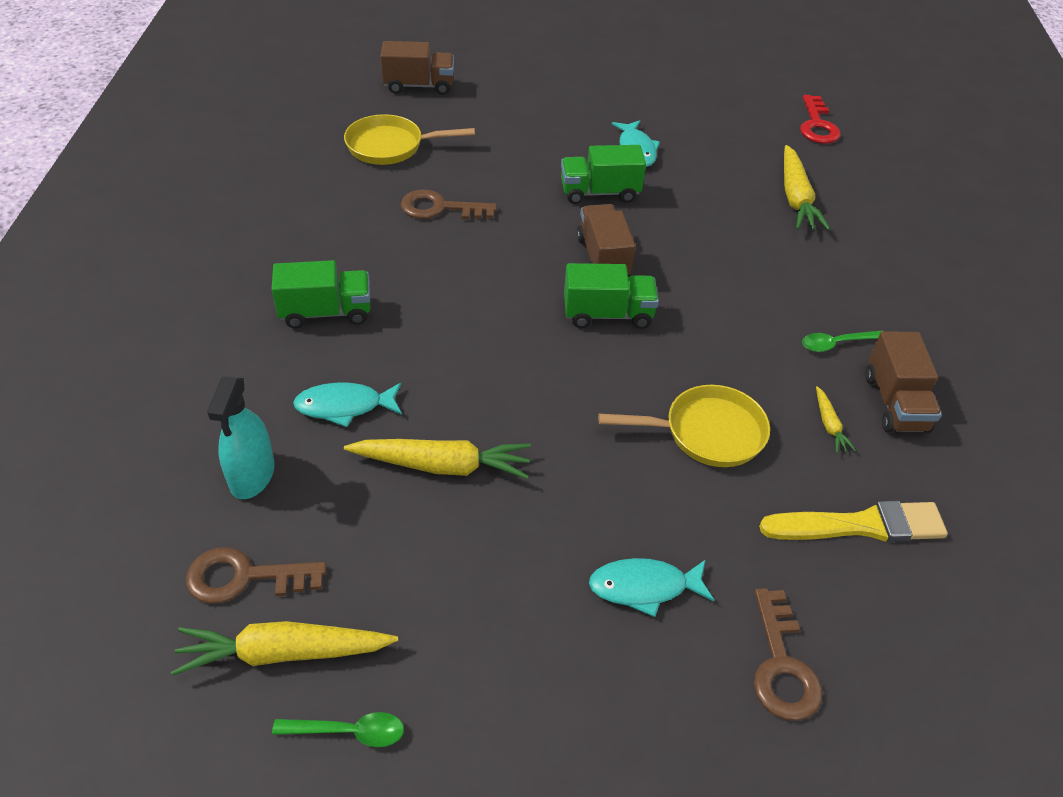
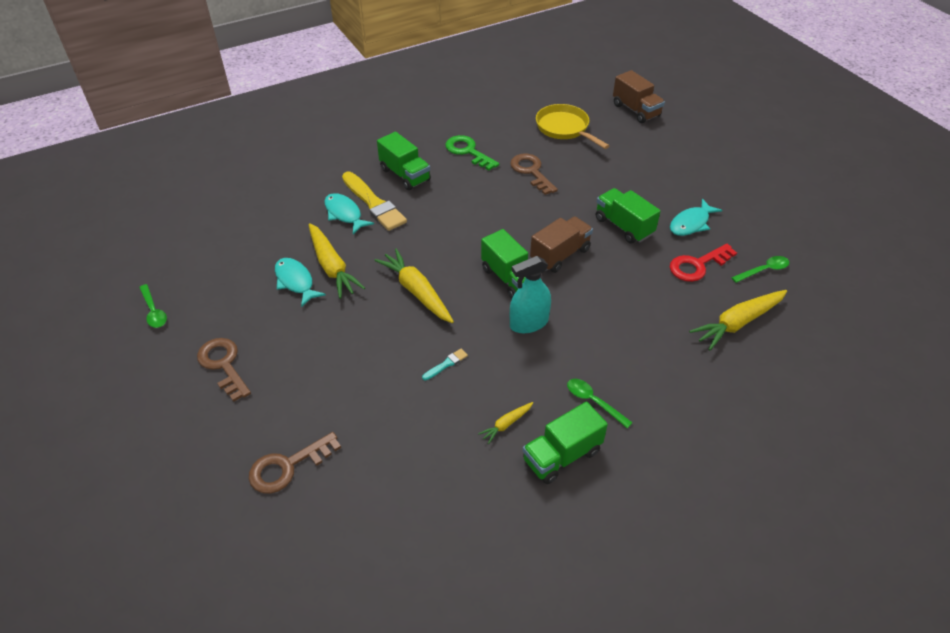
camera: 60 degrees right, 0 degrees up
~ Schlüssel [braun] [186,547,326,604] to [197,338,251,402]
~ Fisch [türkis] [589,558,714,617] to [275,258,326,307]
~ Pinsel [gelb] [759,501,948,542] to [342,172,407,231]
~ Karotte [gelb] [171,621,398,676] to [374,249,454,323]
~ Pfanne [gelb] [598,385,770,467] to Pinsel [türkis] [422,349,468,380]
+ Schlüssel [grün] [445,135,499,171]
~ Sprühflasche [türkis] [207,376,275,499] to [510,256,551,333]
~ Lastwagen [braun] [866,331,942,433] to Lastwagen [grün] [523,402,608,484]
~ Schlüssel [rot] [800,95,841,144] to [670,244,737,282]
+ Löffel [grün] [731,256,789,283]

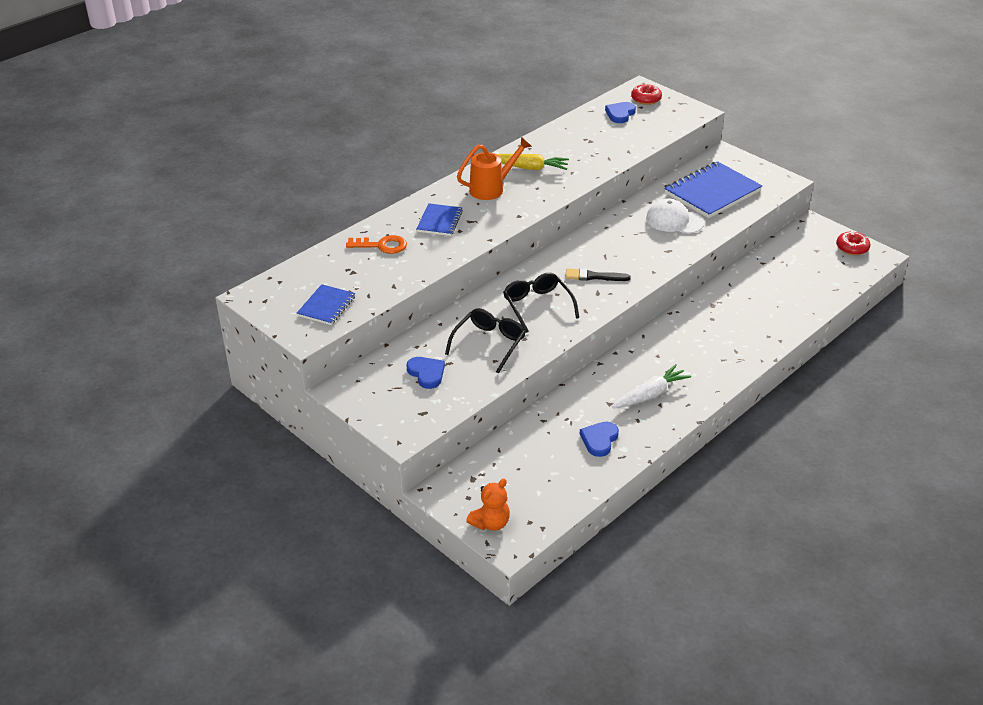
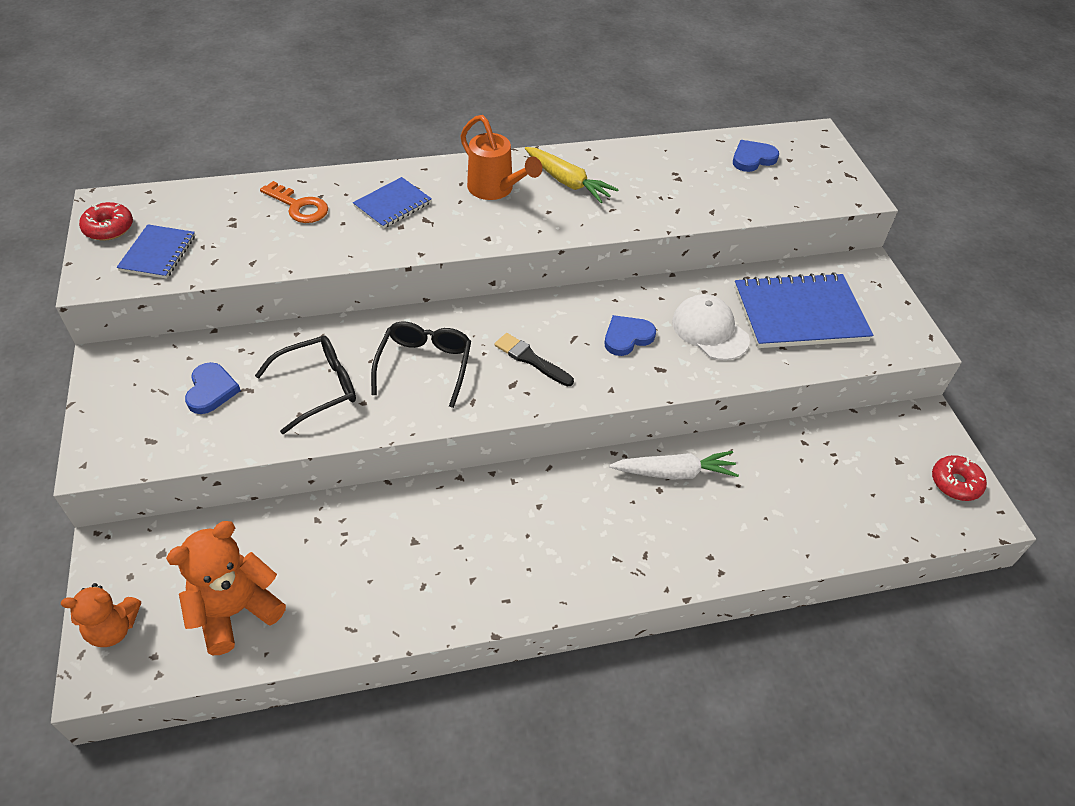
camera: 30 degrees right, 10 degrees up
~ Donut [rot] [631,83,662,105] to [79,202,133,241]
~ Notizbuch [blau] [297,284,356,325] = [116,224,195,279] 45 degrees counterclockwise
+ Teddybär [orange] [166,521,286,655]
~ Gießkanne [orange] [457,137,532,200] = [460,115,542,200] 45 degrees clockwise
~ Herz [blau] [580,421,619,457] to [605,315,656,356]
~ Karotte [weiß] [612,364,691,408] to [609,451,739,479]

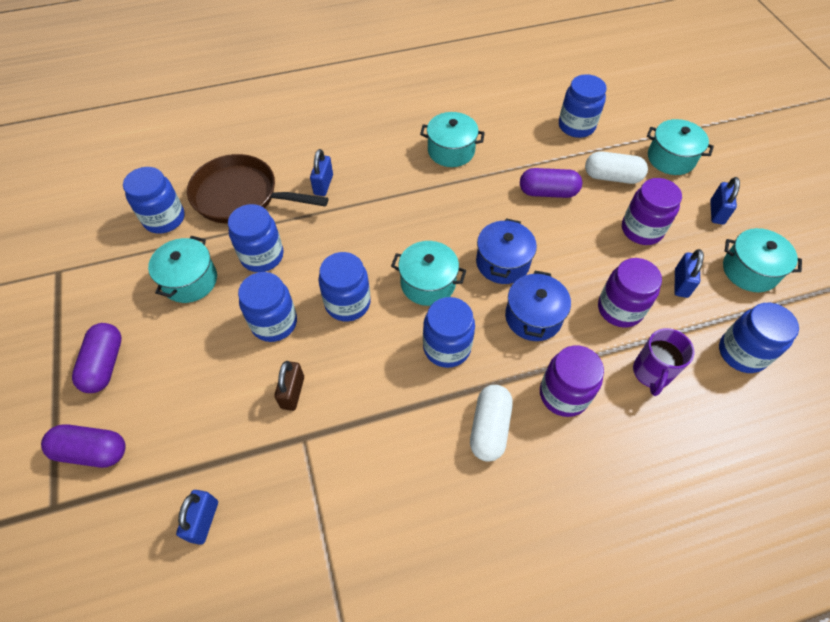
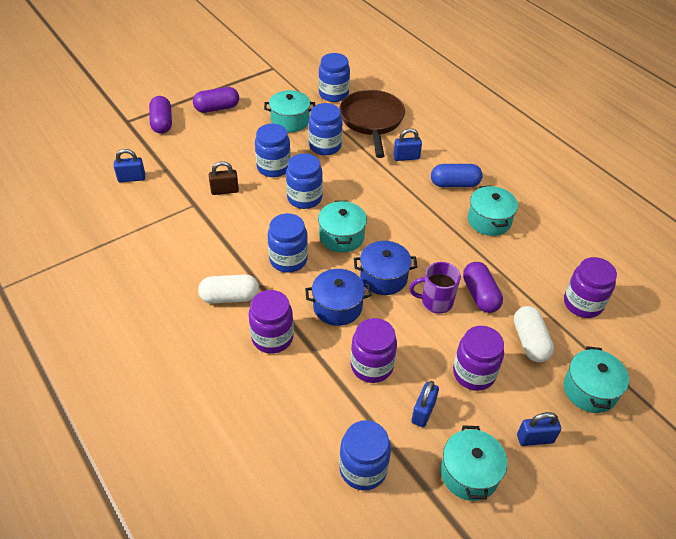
camera: 70 degrees right, 10 degrees down
~ Tasse [lila] [633,328,694,396] to [409,262,461,314]
~ Vorhängeschloss [blau] [675,249,704,298] = [412,381,439,427] 60 degrees counterclockwise
+ Kapsel [blau] [431,164,483,187]
~ Einmachglas [blau] [559,74,607,138] to Einmachglas [lila] [564,257,617,318]

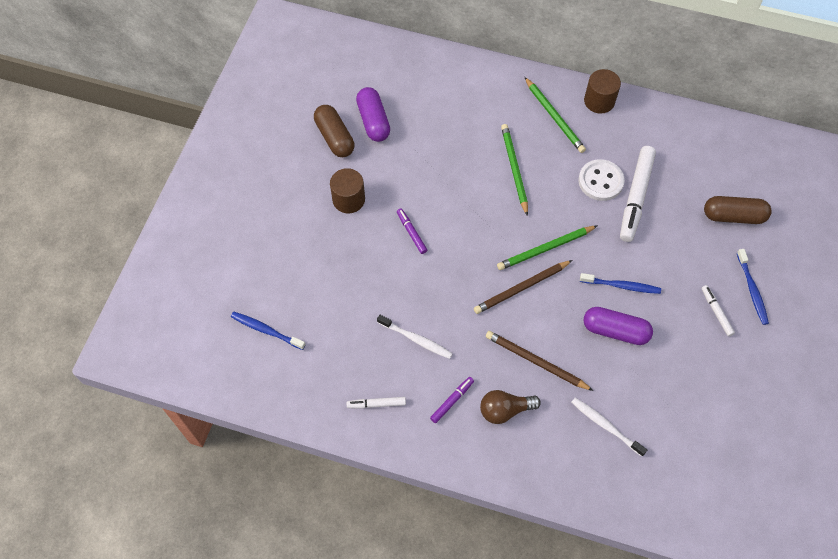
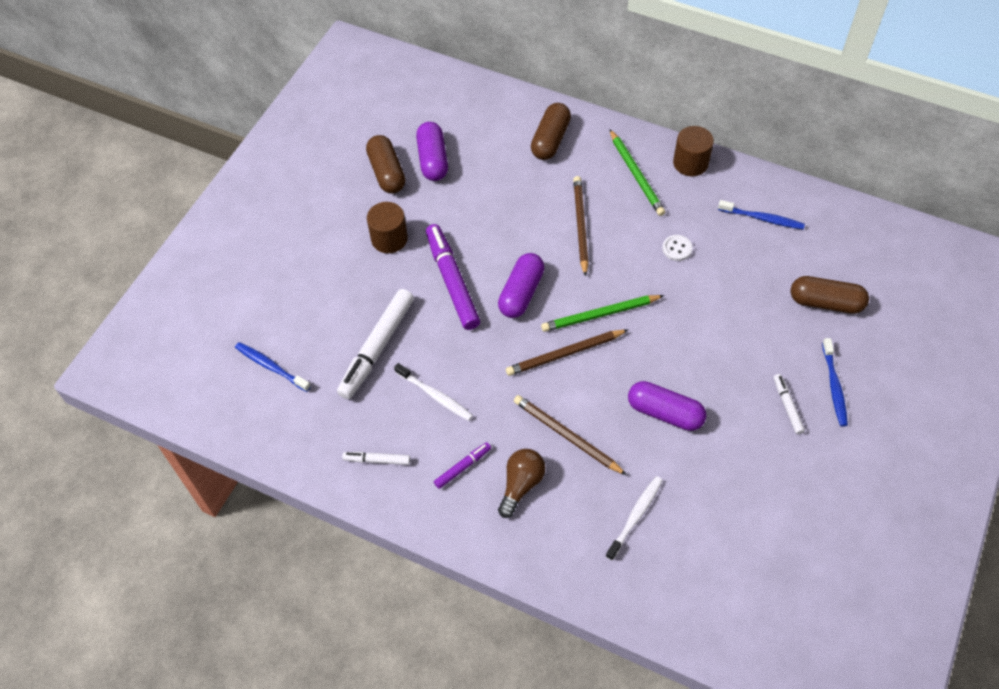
camera: 10 degrees right, 5 degrees down
~ Filzstift [weiß] [620,146,656,242] to [337,289,414,399]
~ Filzstift [lila] [397,209,427,254] = [426,224,480,330] x2.05
+ Kapsel [lila] [498,253,544,318]
~ Glühbirne [braun] [480,390,541,424] = [498,449,546,518] 120 degrees clockwise
+ Kapsel [braun] [531,103,571,160]
~ Bleistift [grün] [501,124,528,216] to Bleistift [braun] [573,176,589,277]
~ Zahnbürste [weiß] [571,398,647,457] = [606,476,663,561] 75 degrees clockwise
~ Knopf [weiß] [578,159,625,201] = [662,235,693,261] x0.57
~ Zahnbürste [blau] [580,273,661,294] to [718,200,805,230]

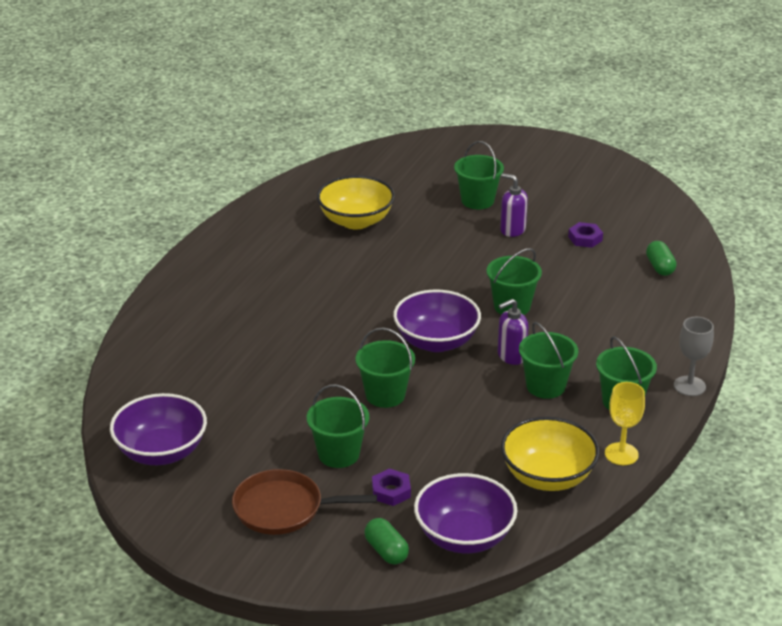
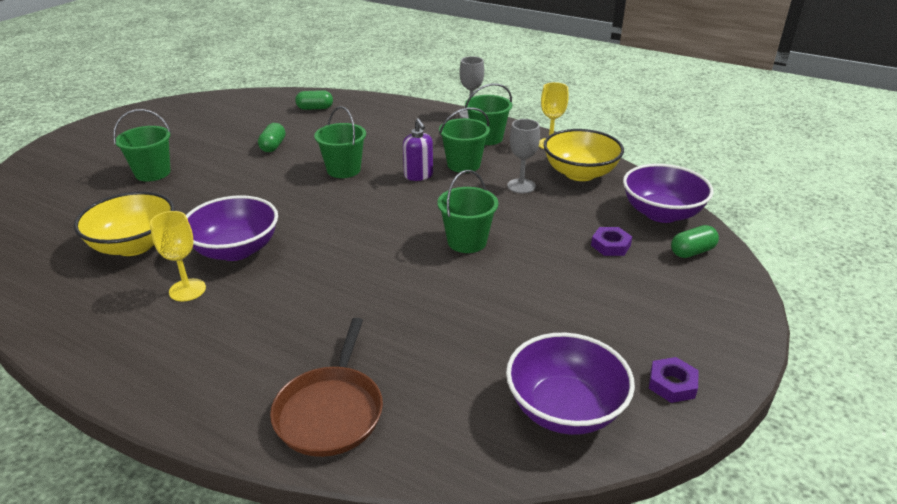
camera: 85 degrees left, 0 degrees up
+ Kelch [gelb] [150,211,206,301]
~ Schüssel [lila] [393,290,481,352] to [186,195,278,261]
+ Kapsel [grün] [258,123,285,152]
~ Pfanne [braun] [232,469,377,535] to [270,318,383,457]
+ Kelch [grau] [507,119,540,194]
~ Sechskantmutter [lila] [568,222,603,248] to [649,357,699,403]
- Eimer [grün] [307,384,369,468]
- Seifenspender [lila] [500,173,528,237]

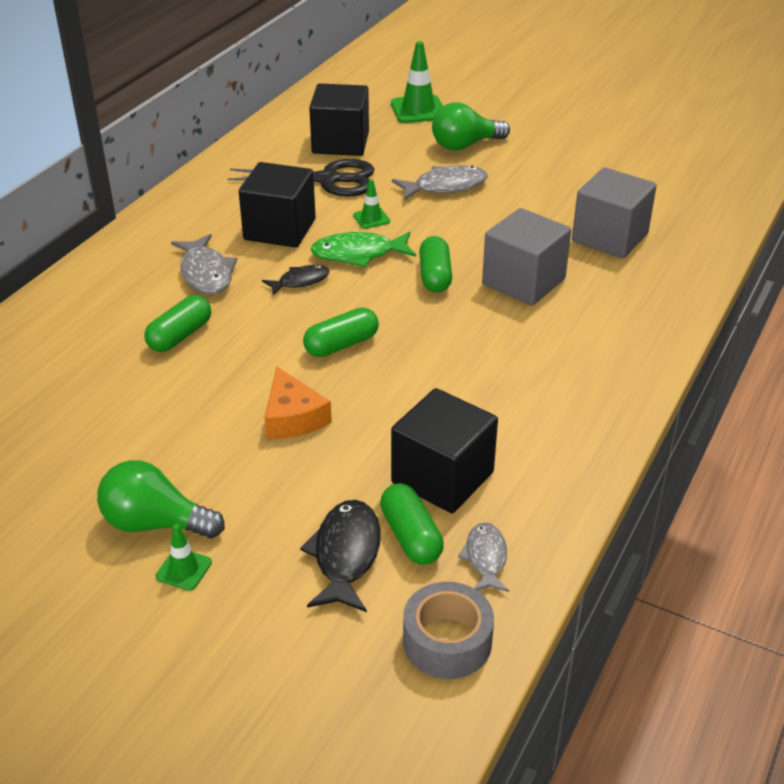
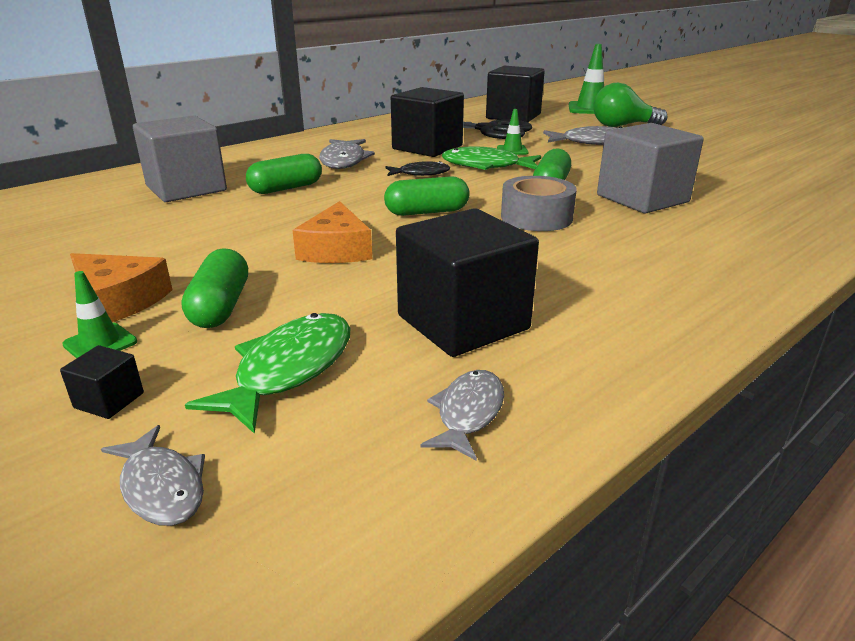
camera: 20 degrees right, 10 degrees down
+ Kubus [schwarz] [60,345,144,419]
~ Glühbirne [grün] [97,460,225,538] to Käse [orange] [70,253,172,322]
+ Fisch [grau] [101,425,205,526]
~ Kubus [grau] [572,167,657,258] to [133,115,227,202]
~ Kapsel [grün] [380,483,444,565] to [181,248,248,328]
~ Fisch [schwarz] [300,500,381,612] to Fisch [grün] [185,313,351,434]
~ Klebeband [grau] [403,582,494,679] to [501,176,577,231]

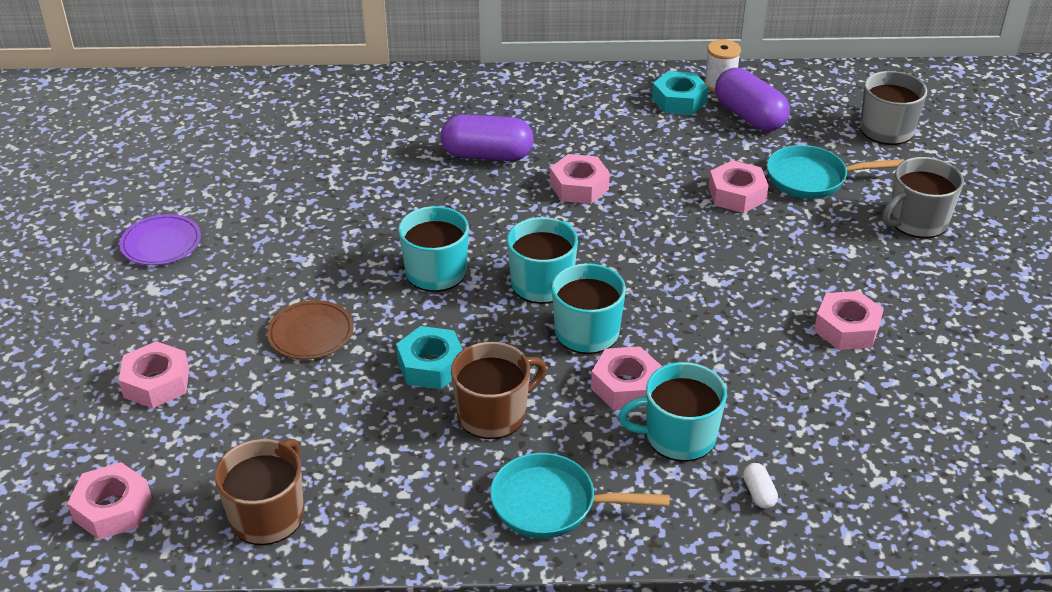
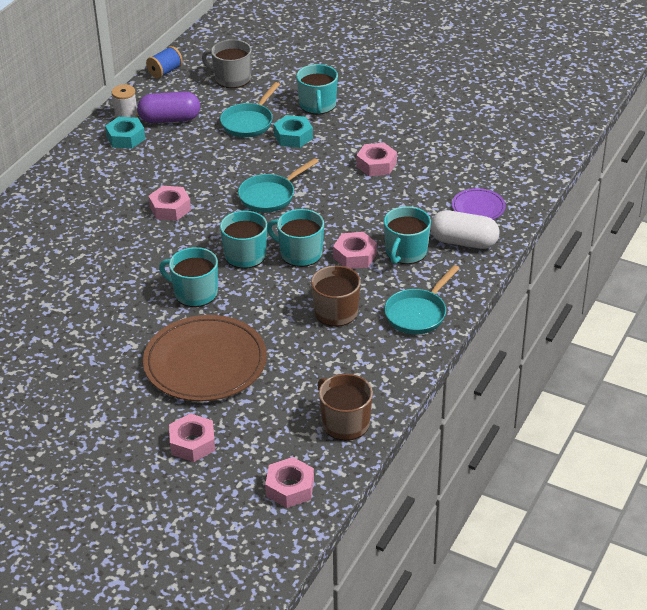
camera: 60 degrees left, 0 degrees up
~ Teller [braun] [267,300,354,360] = [143,315,267,401] x2.05
+ Garnrolle [blau] [146,46,183,78]
+ Pfanne [türkis] [238,158,319,213]
~ Sechskantmutter [türkis] [396,326,463,389] to [274,115,313,148]
~ Tasse [grau] [882,157,964,238] to Tasse [türkis] [296,64,338,115]
~ Kapsel [weiß] [743,463,778,509] = [430,210,499,249] x2.34
~ Teller [lila] [120,214,201,265] to [452,188,506,219]
- Kapsel [lila] [441,114,534,161]
- Sechskantmutter [rosa] [708,160,769,213]

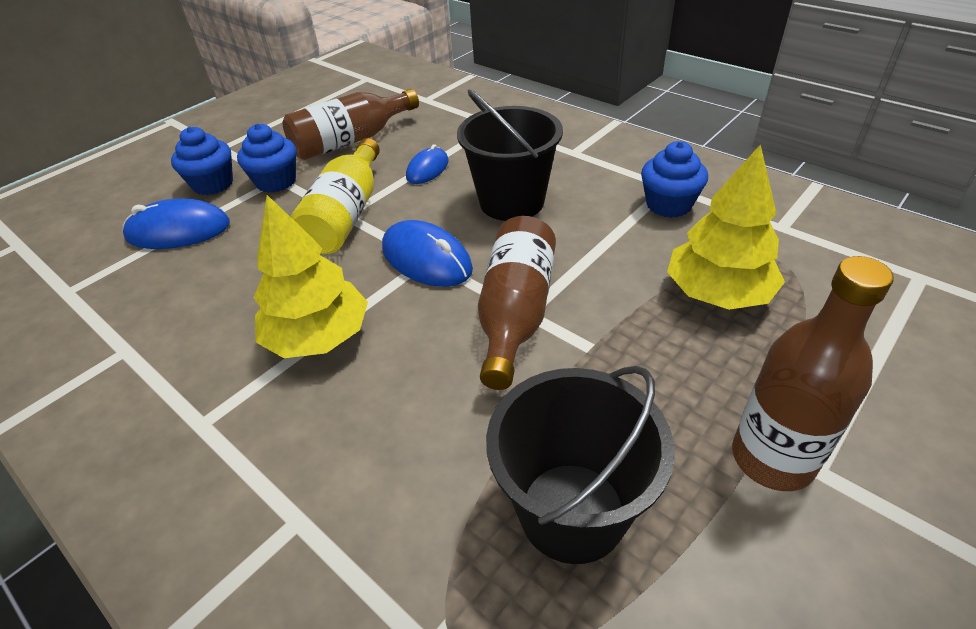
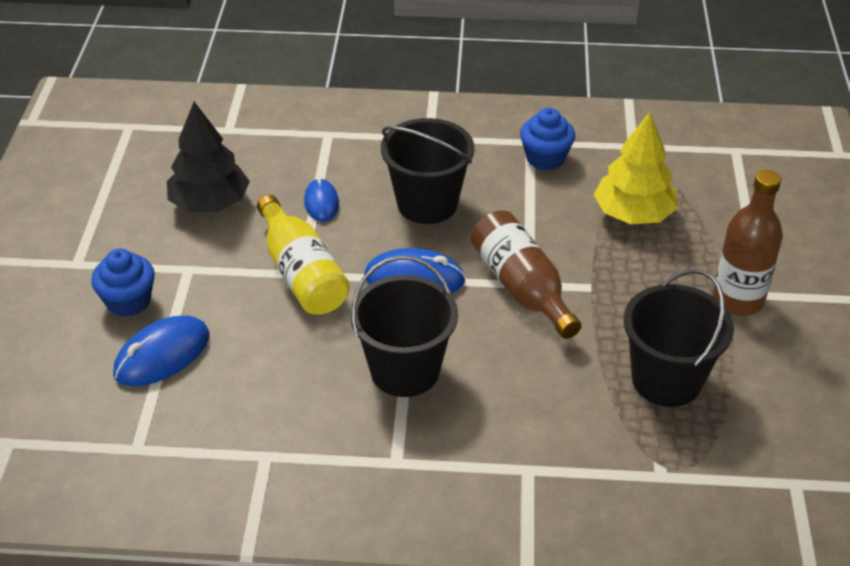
camera: 40 degrees left, 0 degrees up
~ Flasche [braun] [282,89,419,160] to Baum [schwarz] [167,102,250,212]
~ Baum [gelb] [254,195,368,358] to Eimer [schwarz] [350,256,458,397]
- Muffin [blau] [237,124,296,193]

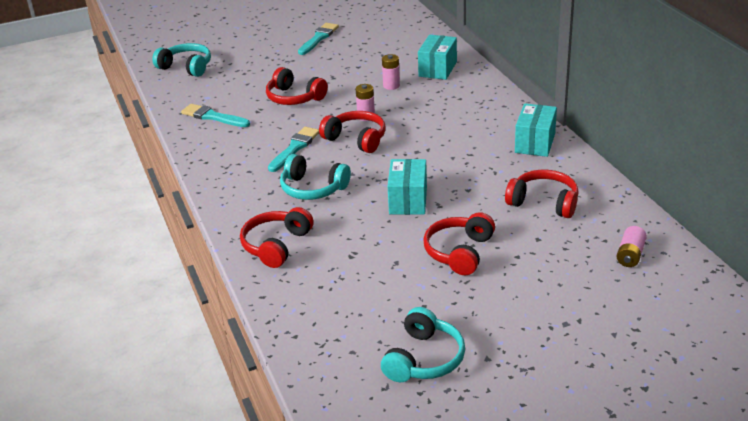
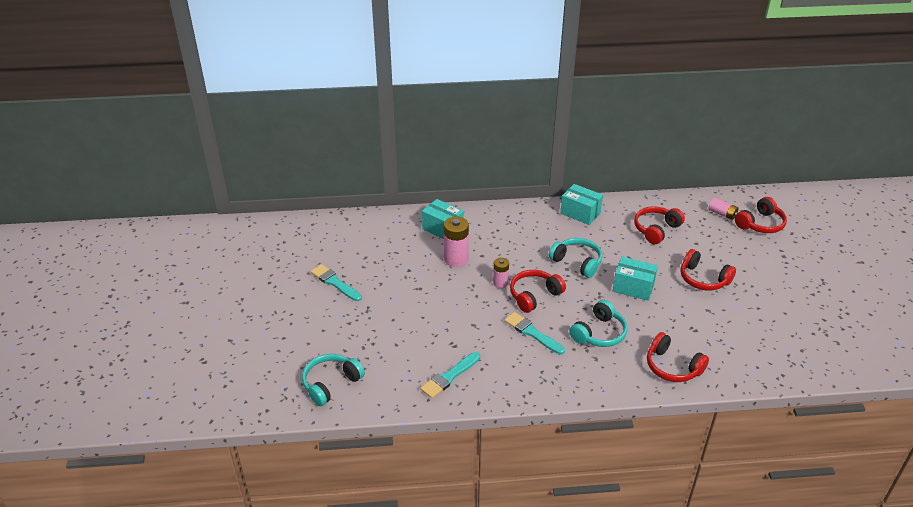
camera: 75 degrees left, 5 degrees up
~ Batterie [rosa] [382,54,400,90] = [444,216,469,267] x1.66
~ Kopfhörer [türkis] [381,307,465,382] to [549,238,602,278]
~ Kopfhörer [rot] [266,67,328,105] to [735,197,787,233]

